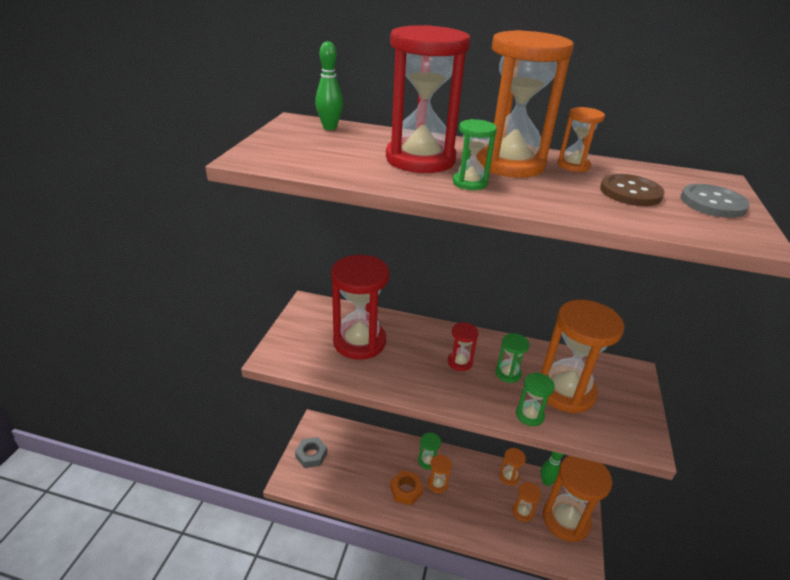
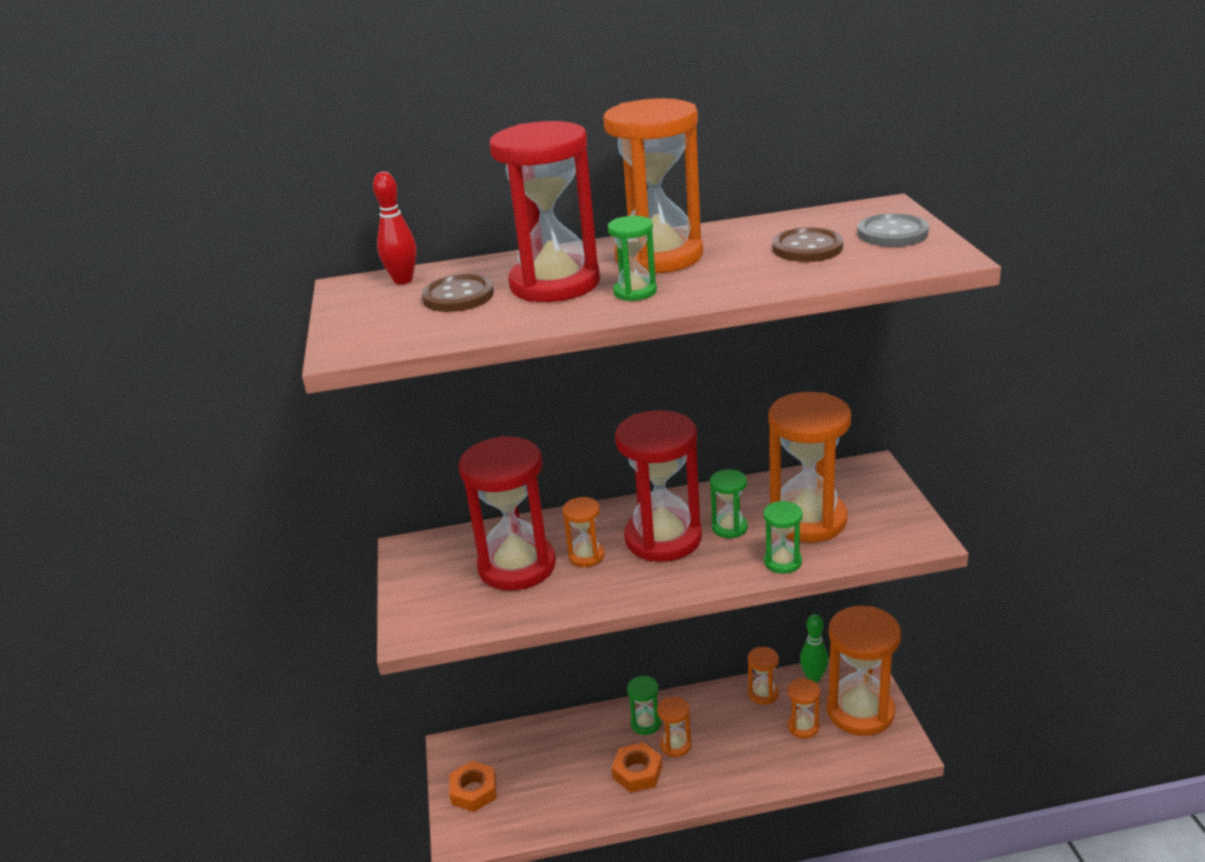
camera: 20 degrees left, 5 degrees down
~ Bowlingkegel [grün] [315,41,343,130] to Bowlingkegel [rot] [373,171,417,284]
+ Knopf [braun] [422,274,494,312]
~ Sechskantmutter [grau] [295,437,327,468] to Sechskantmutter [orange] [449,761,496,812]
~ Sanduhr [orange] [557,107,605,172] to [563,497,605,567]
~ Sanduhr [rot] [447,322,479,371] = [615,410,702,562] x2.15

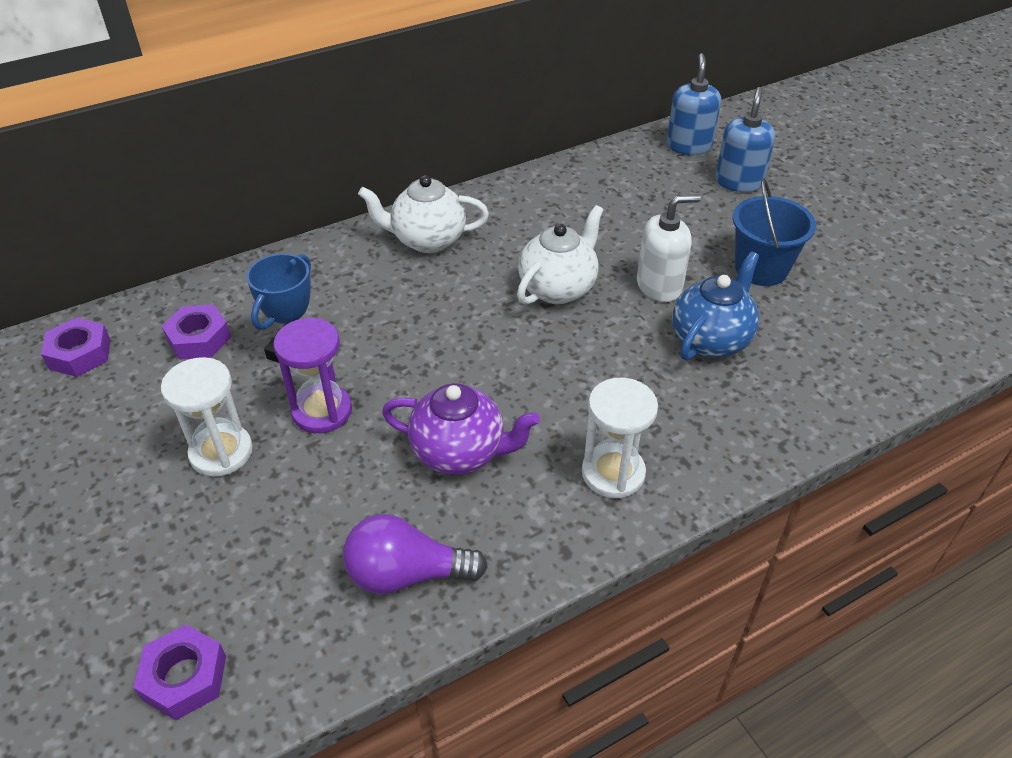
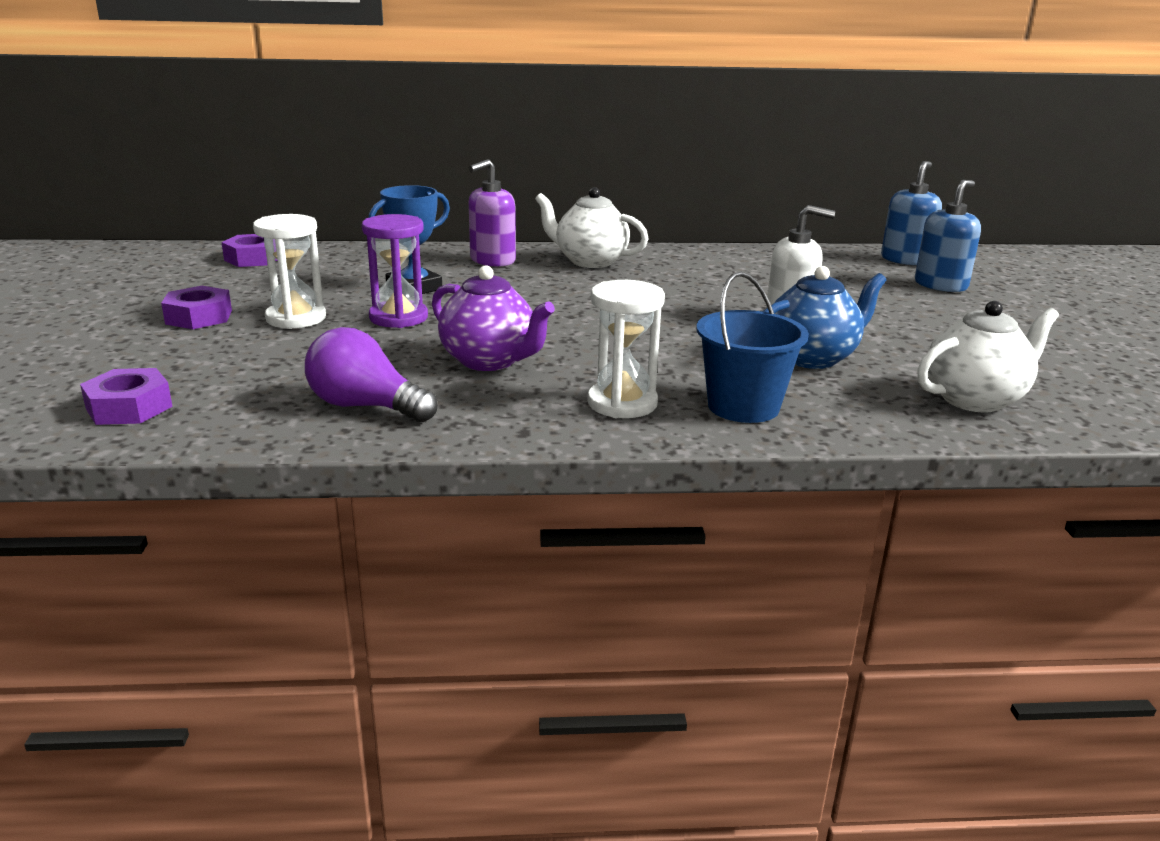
camera: 25 degrees right, 20 degrees down
~ Sechskantmutter [lila] [162,304,231,360] to [161,286,232,329]
+ Seifenspender [lila] [469,159,516,267]
~ Eimer [blau] [733,178,816,286] to [696,272,809,423]
~ Teekanne [weiß] [517,205,604,305] to [917,301,1059,413]

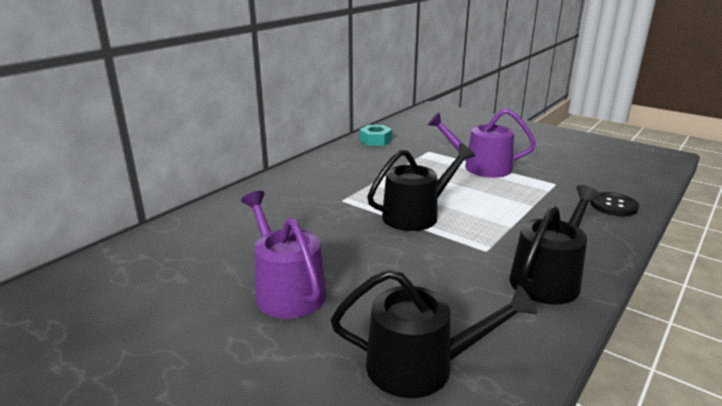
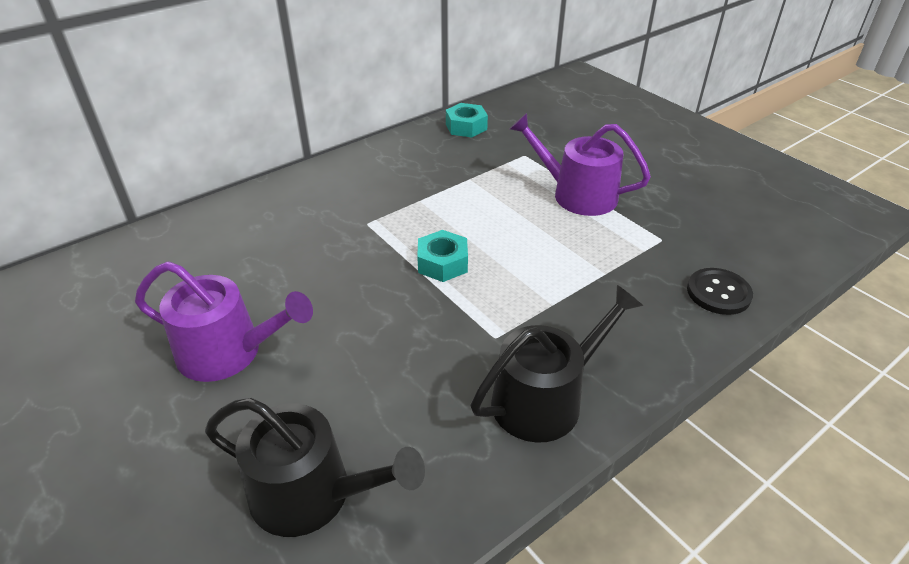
camera: 15 degrees right, 15 degrees up
~ Gießkanne [lila] [241,191,327,319] = [135,261,313,382] 120 degrees clockwise
~ Gießkanne [schwarz] [367,144,475,231] to Sechskantmutter [türkis] [417,230,468,282]

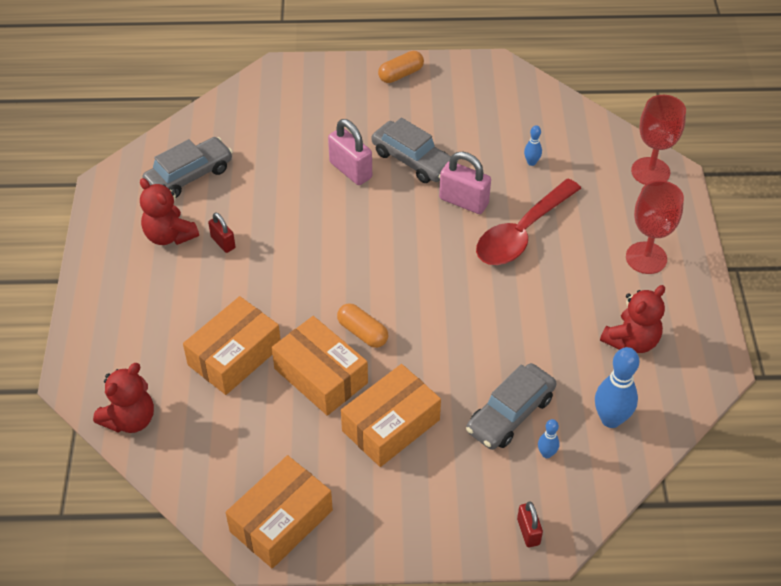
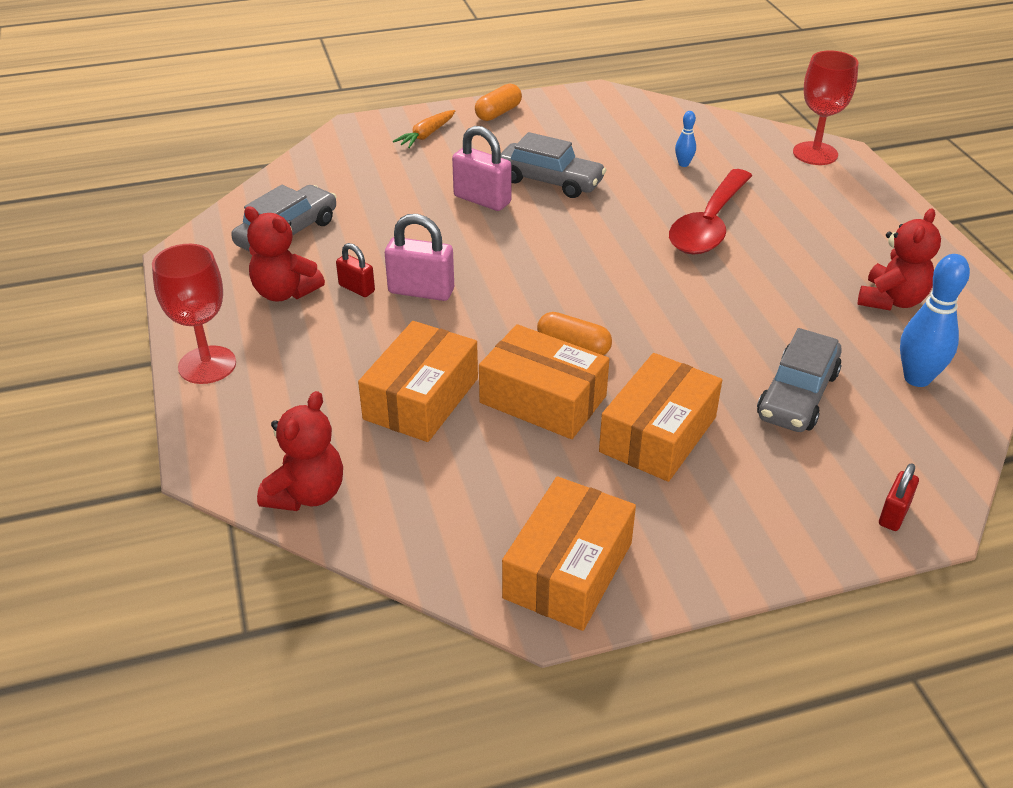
camera: 15 degrees left, 10 degrees down
~ Kelch [rot] [626,180,684,274] to [152,244,236,384]
~ Vorhängeschloss [rosa] [439,152,491,214] to [385,214,454,301]
+ Karotte [orange] [393,110,455,148]
~ Vorhängeschloss [rot] [517,501,543,547] = [879,463,919,531] 60 degrees clockwise
- Bowlingkegel [blau] [538,419,560,458]

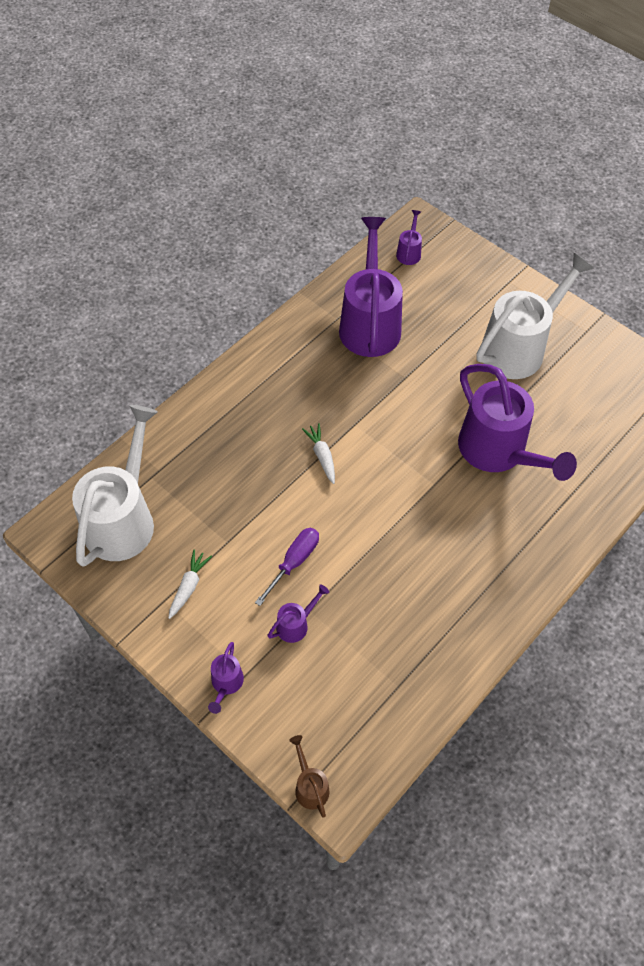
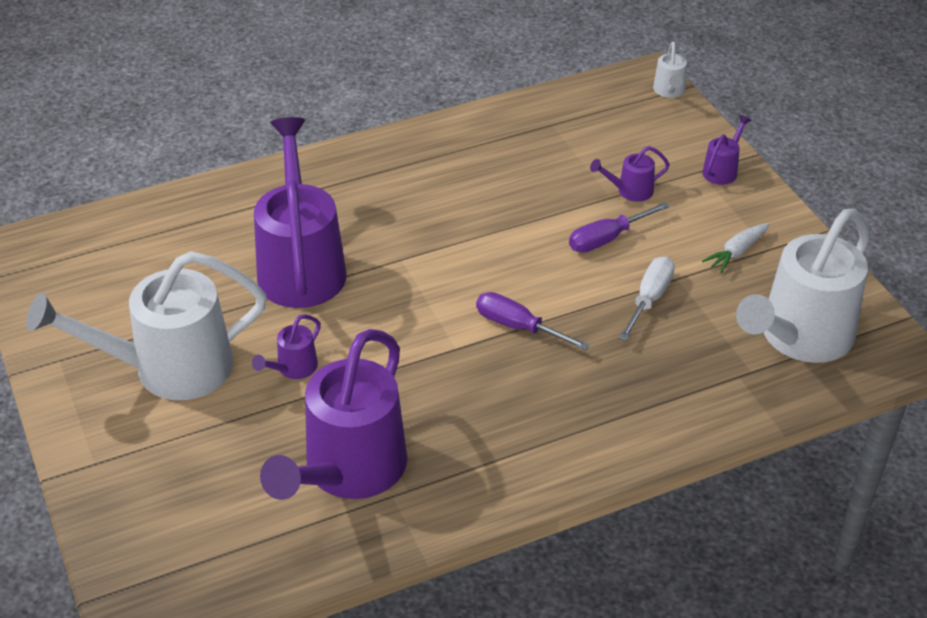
camera: 155 degrees left, 15 degrees down
~ Gießkanne [lila] [396,210,422,265] to [252,314,321,379]
~ Karotte [weiß] [302,423,335,484] to Schraubenzieher [lila] [476,292,590,350]
+ Schraubenzieher [weiß] [619,257,675,341]
~ Gießkanne [braun] [289,735,329,818] to Gießkanne [weiß] [653,41,687,98]

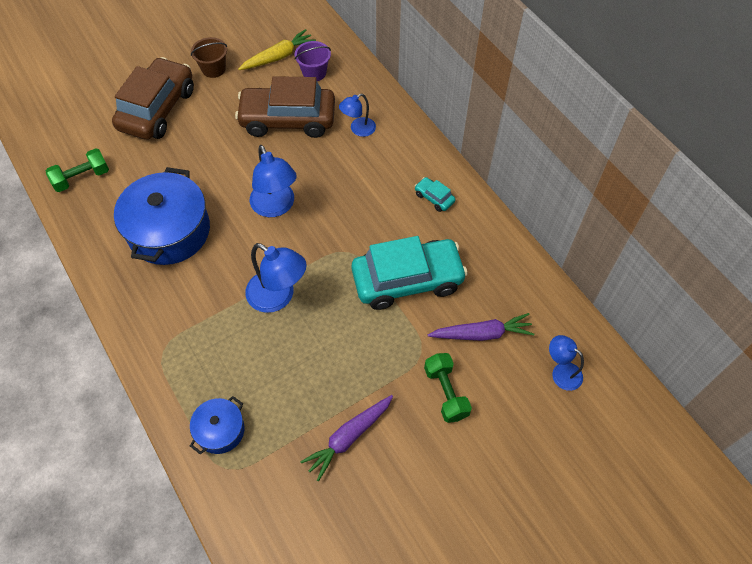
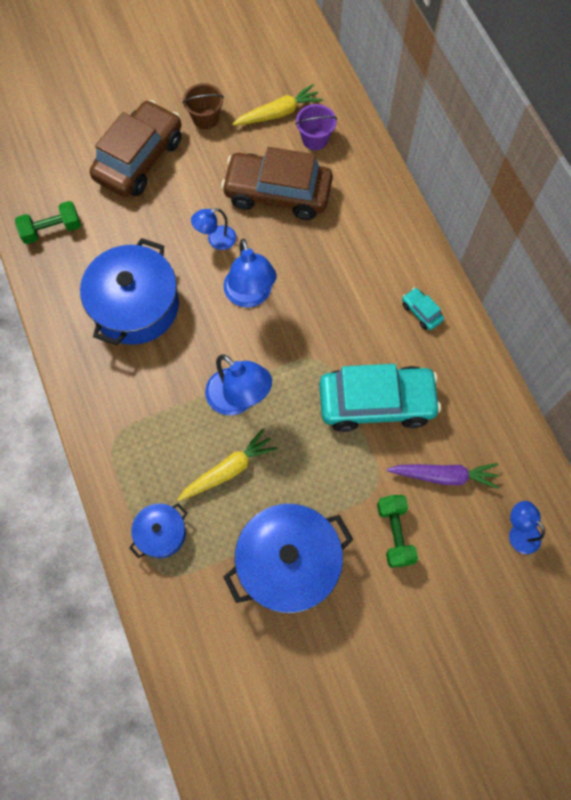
camera: 10 degrees right, 10 degrees up
+ Karotte [gelb] [177,429,278,501]
~ Lampe [blau] [339,94,376,137] to [191,208,236,250]
~ Karotte [lila] [300,395,393,481] to Kochtopf [blau] [223,504,353,613]

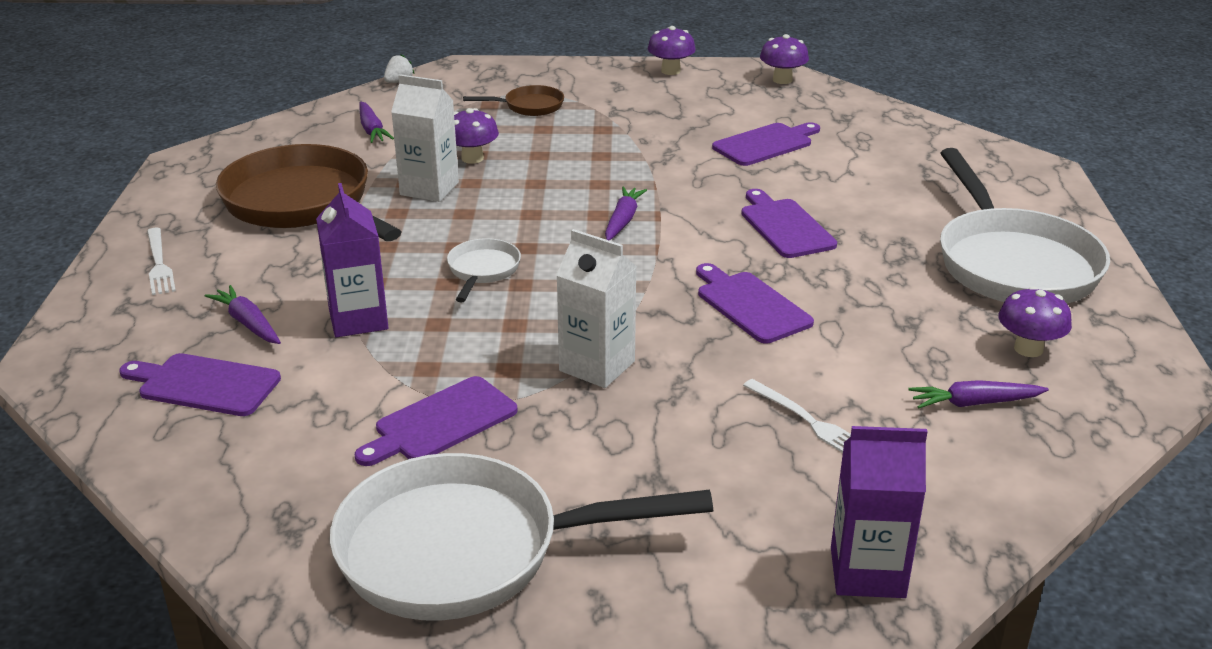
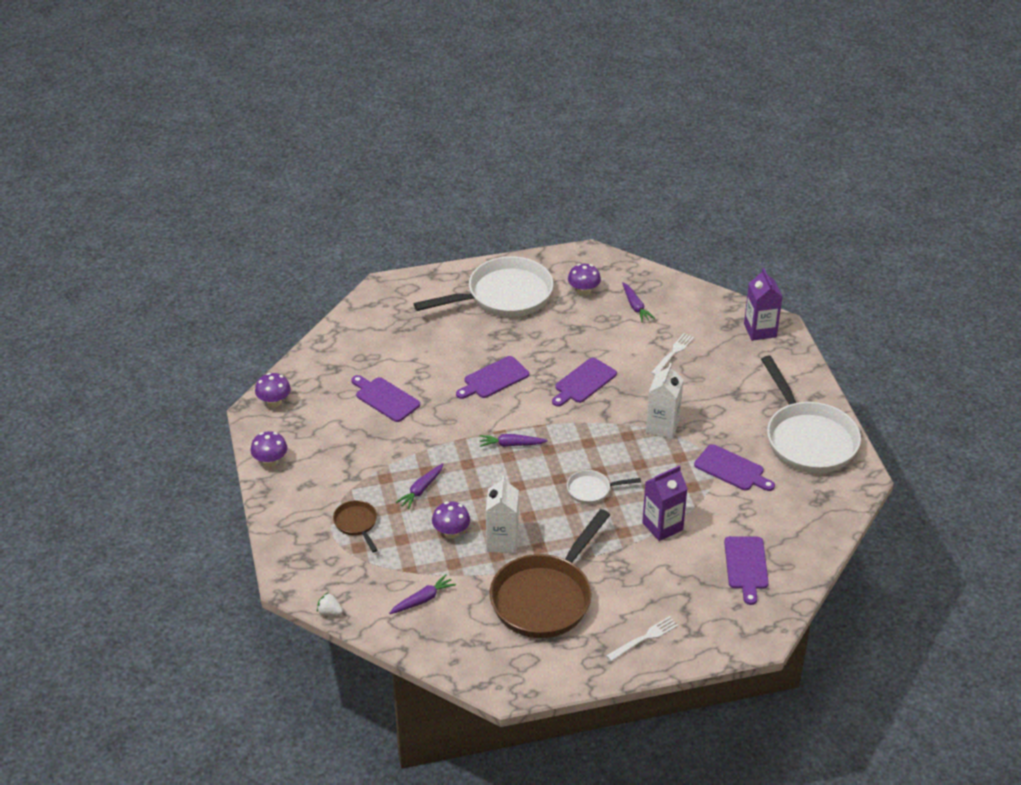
camera: 105 degrees left, 10 degrees up
~ Karotte [lila] [205,285,281,344] to [396,463,444,509]

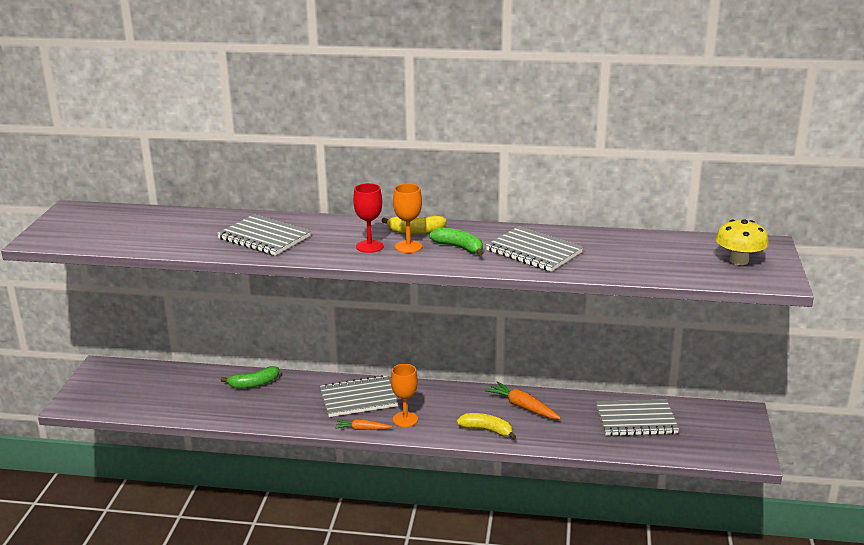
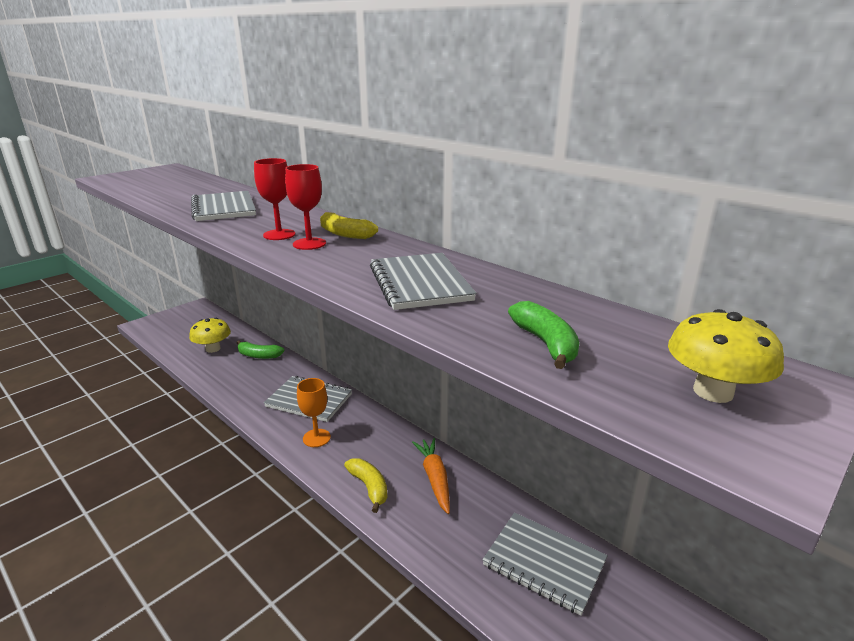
camera: 35 degrees right, 0 degrees up
+ Pilz [gelb] [189,318,231,353]
~ Kelch [orange] [393,184,422,253] to Kelch [rot] [285,164,326,250]
~ Banane [grün] [429,227,483,256] to [508,301,579,369]
- Karotte [orange] [335,420,392,430]

